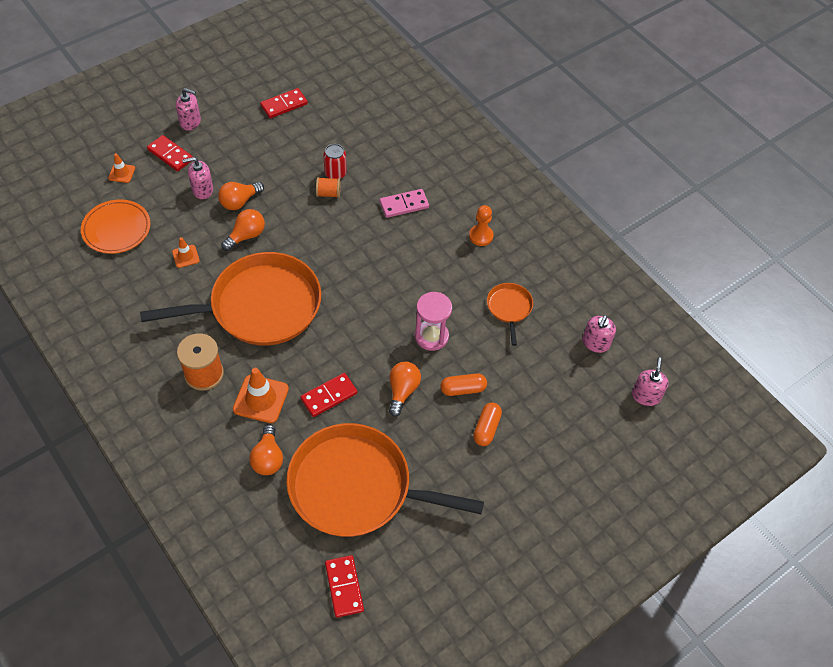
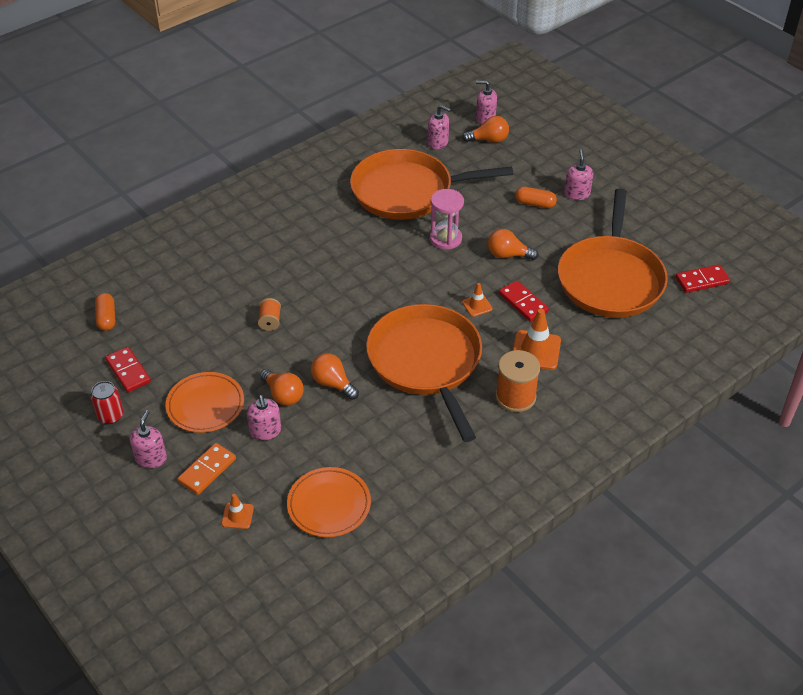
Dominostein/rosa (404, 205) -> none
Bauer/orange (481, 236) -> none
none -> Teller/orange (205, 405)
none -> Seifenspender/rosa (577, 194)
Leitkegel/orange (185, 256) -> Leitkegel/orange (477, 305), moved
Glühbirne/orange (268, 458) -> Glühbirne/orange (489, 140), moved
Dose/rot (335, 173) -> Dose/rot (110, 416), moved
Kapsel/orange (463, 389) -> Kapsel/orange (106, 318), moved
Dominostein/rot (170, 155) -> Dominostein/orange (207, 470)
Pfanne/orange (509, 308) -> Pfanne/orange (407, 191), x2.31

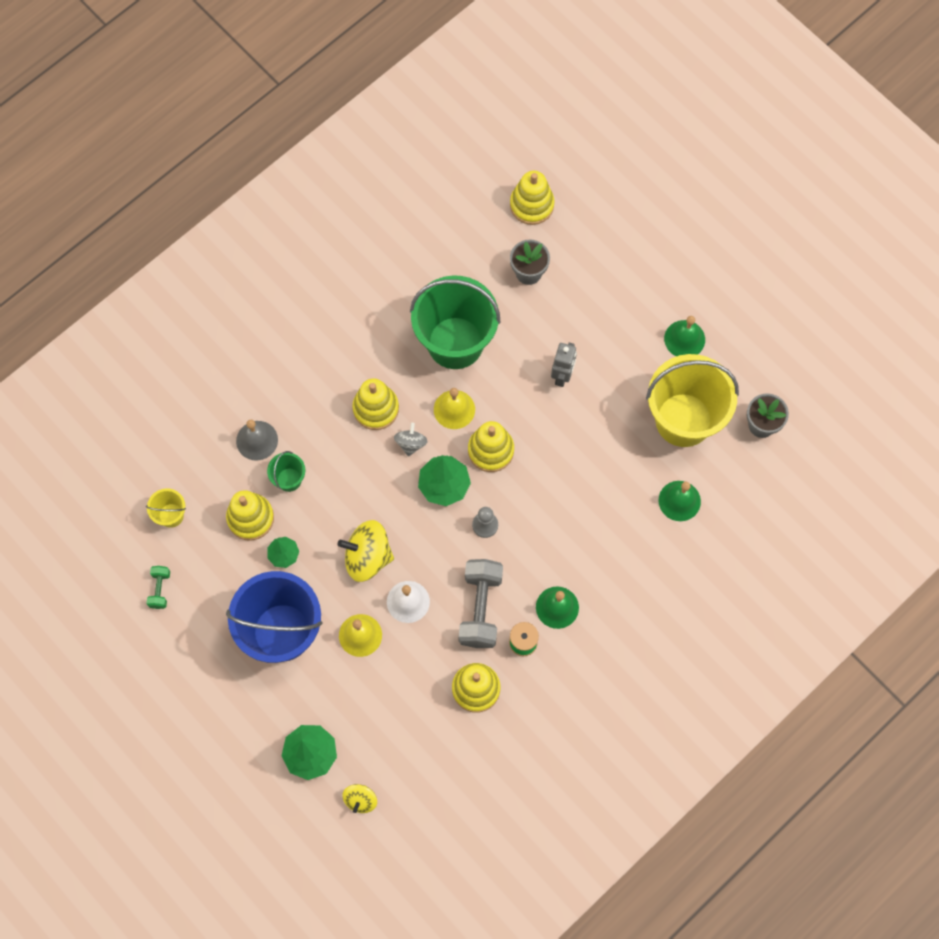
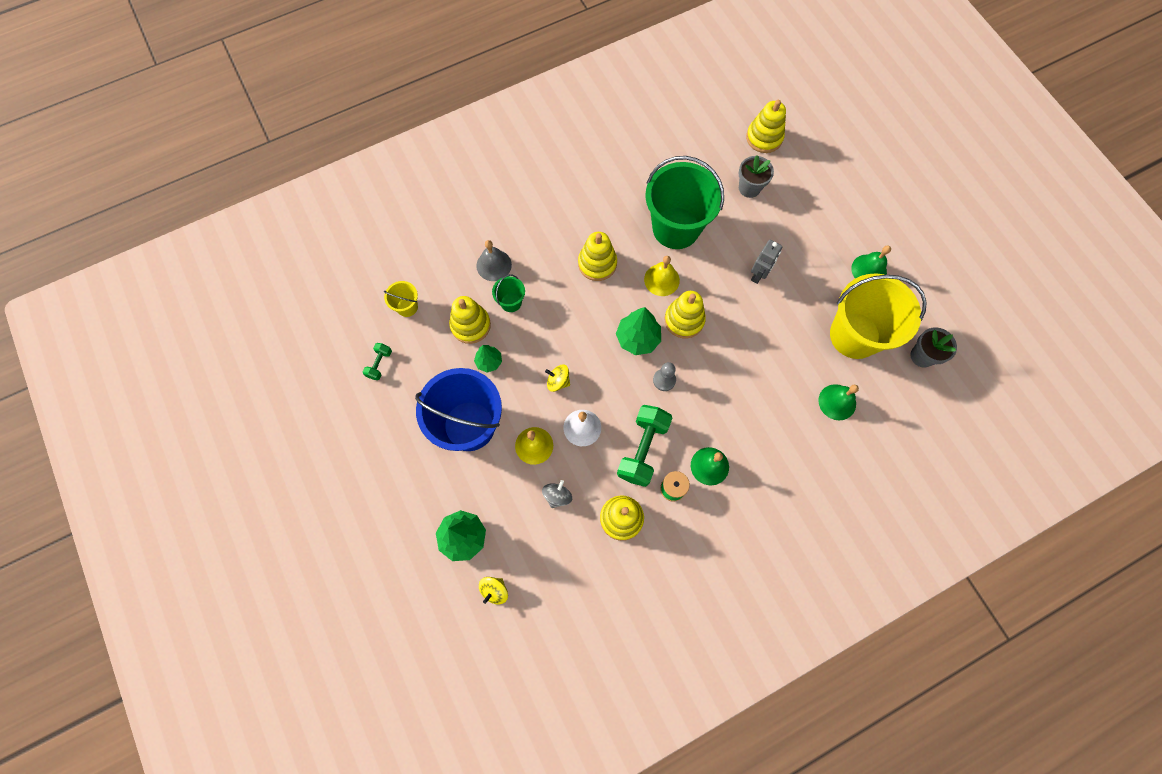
Kreisel/grau (411, 443) -> Kreisel/grau (557, 496), moved
Hantel/grau (480, 608) -> Hantel/grün (642, 449)
Kreisel/gelb (367, 557) -> Kreisel/gelb (558, 381), x0.55

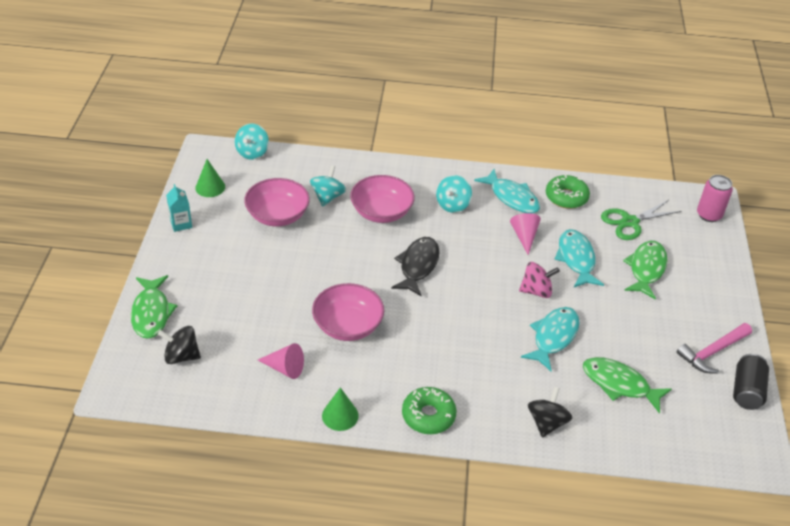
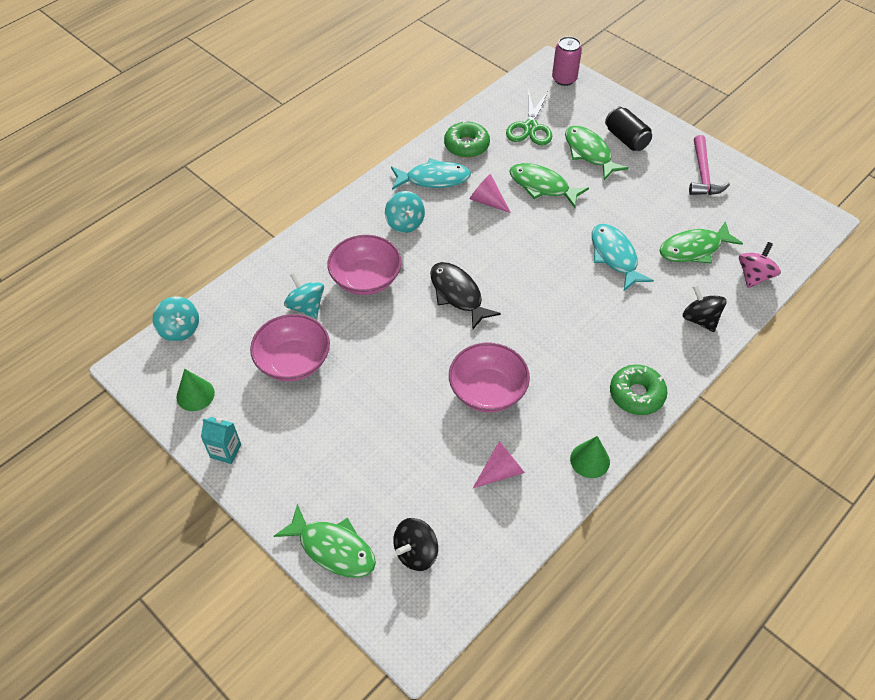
Kreisel/rosa (536, 291) -> Kreisel/rosa (754, 276), moved
Dose/schwarz (746, 391) -> Dose/schwarz (626, 139), moved
Fisch/türkis (576, 259) -> Fisch/grün (542, 186)

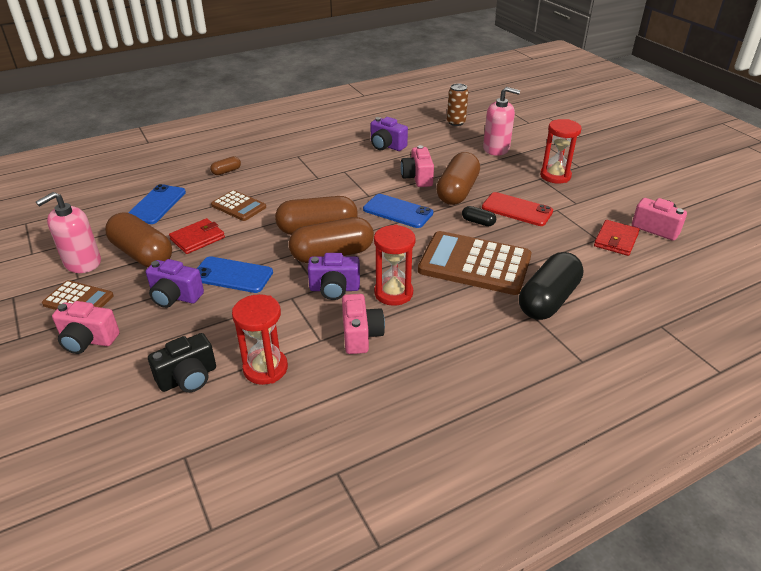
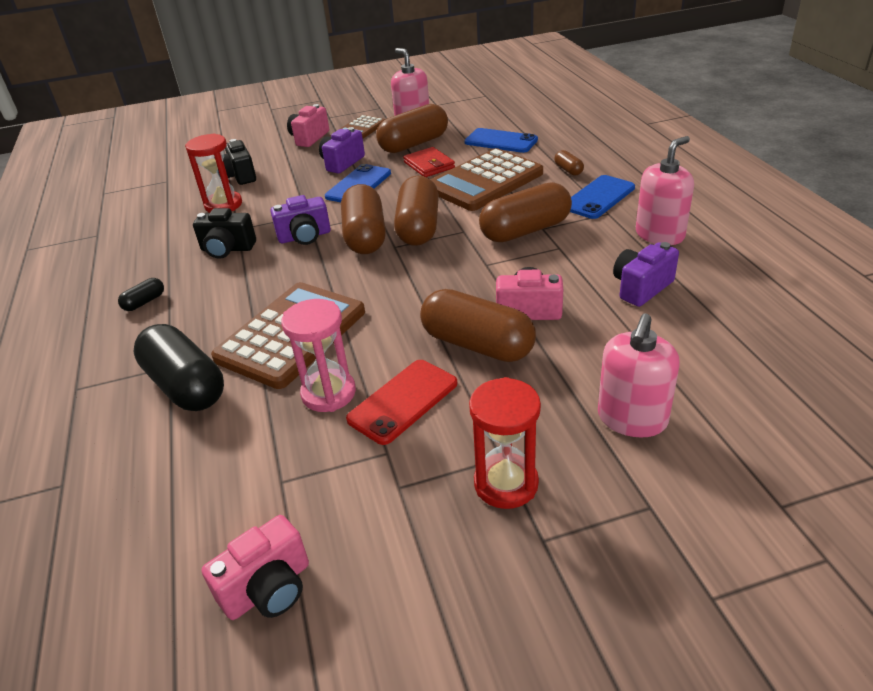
Sanduhr/rot (393, 293) -> none
Dose/braun (456, 122) -> none
Geldbörse/rot (616, 240) -> none
none -> Sanduhr/rosa (328, 393)
none -> Kapsel/braun (525, 230)
none -> Seifenspender/rosa (659, 235)
Handy/blau (397, 211) -> Handy/blau (598, 197), moved
Kapsel/schwarz (478, 222) -> Kapsel/schwarz (144, 302), moved
Kamera/rosa (361, 335) -> Kamera/schwarz (227, 249)
Kamera/lila (334, 289) -> Kamera/lila (304, 236), 120 degrees counterclockwise
Taschenrechner/braun (238, 206) -> Taschenrechner/braun (484, 181), x1.88

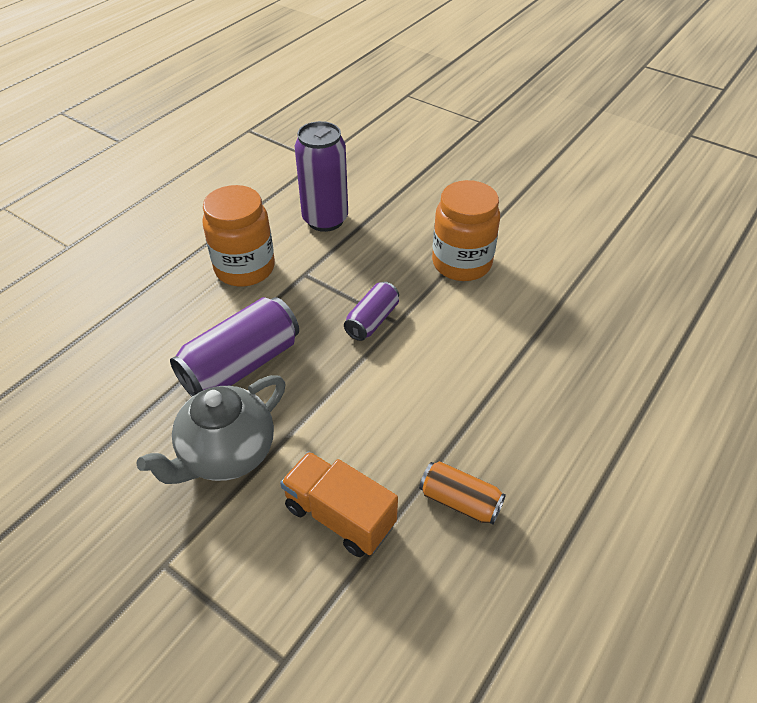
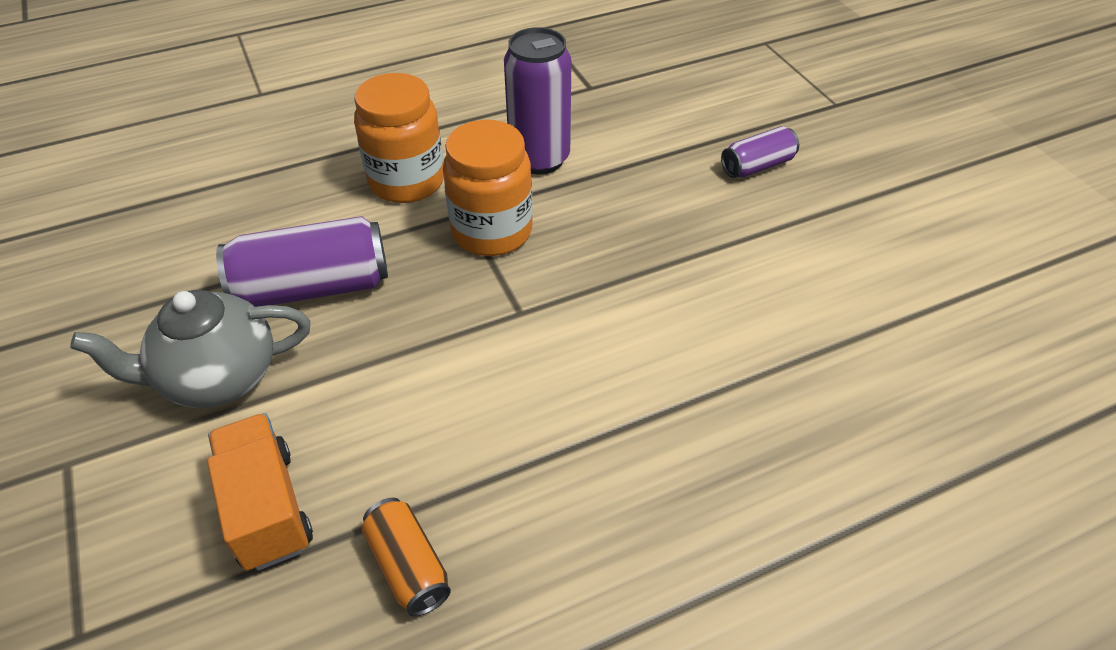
Dose/lila (372, 320) -> Dose/lila (757, 166), moved
Einmachglas/orange (461, 263) -> Einmachglas/orange (492, 231), moved

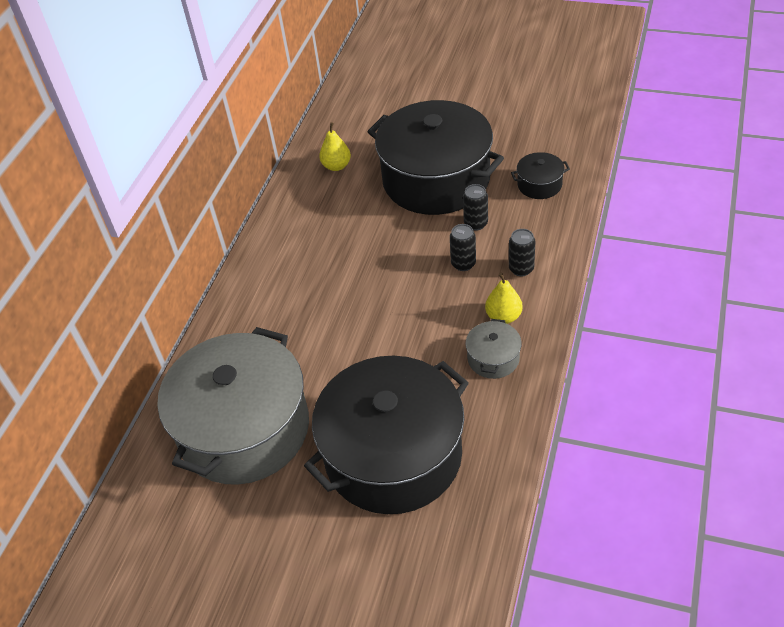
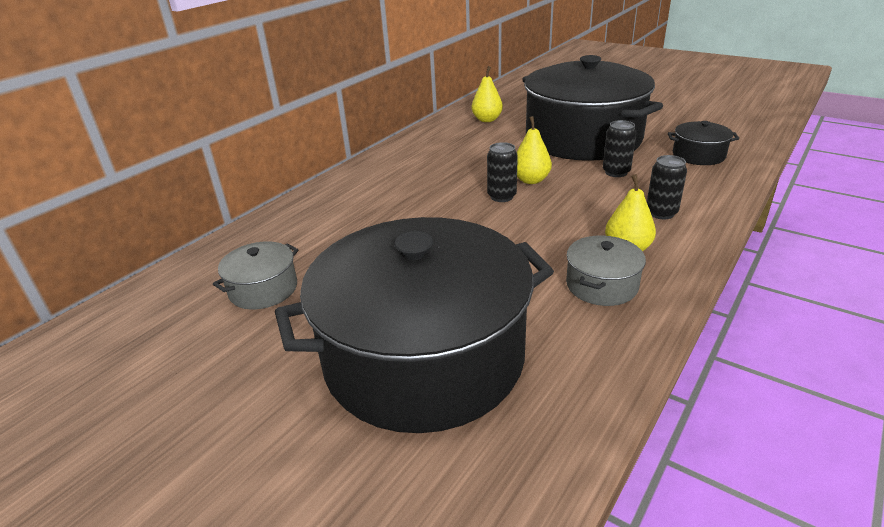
none -> Birne/gelb (531, 180)
Dose/schwarz (463, 264) -> Dose/schwarz (501, 196), moved
Kochtopf/grau (244, 429) -> Kochtopf/grau (263, 289), x0.40

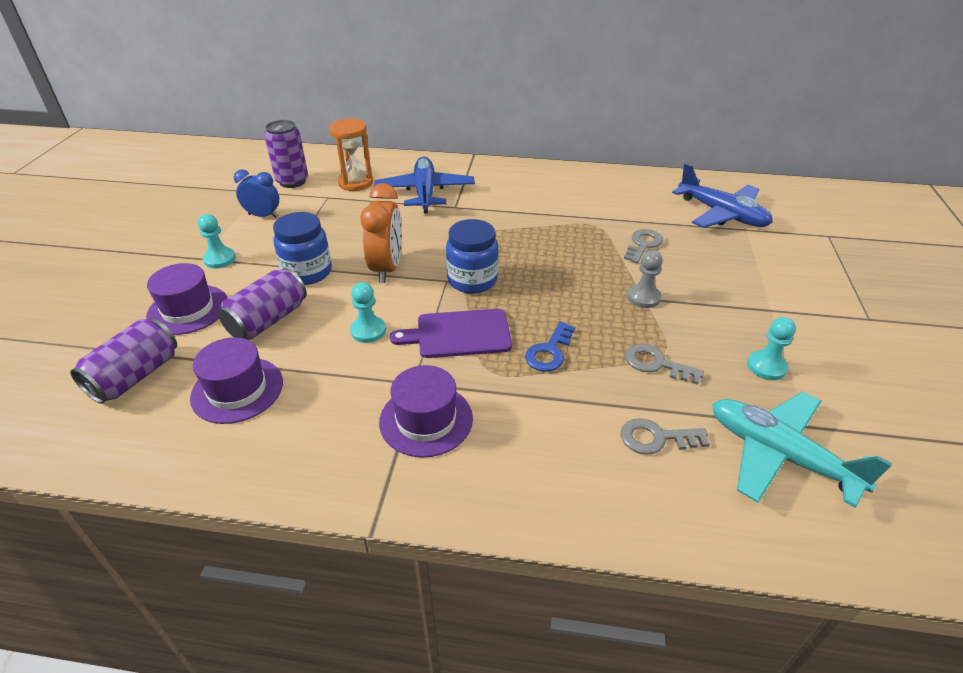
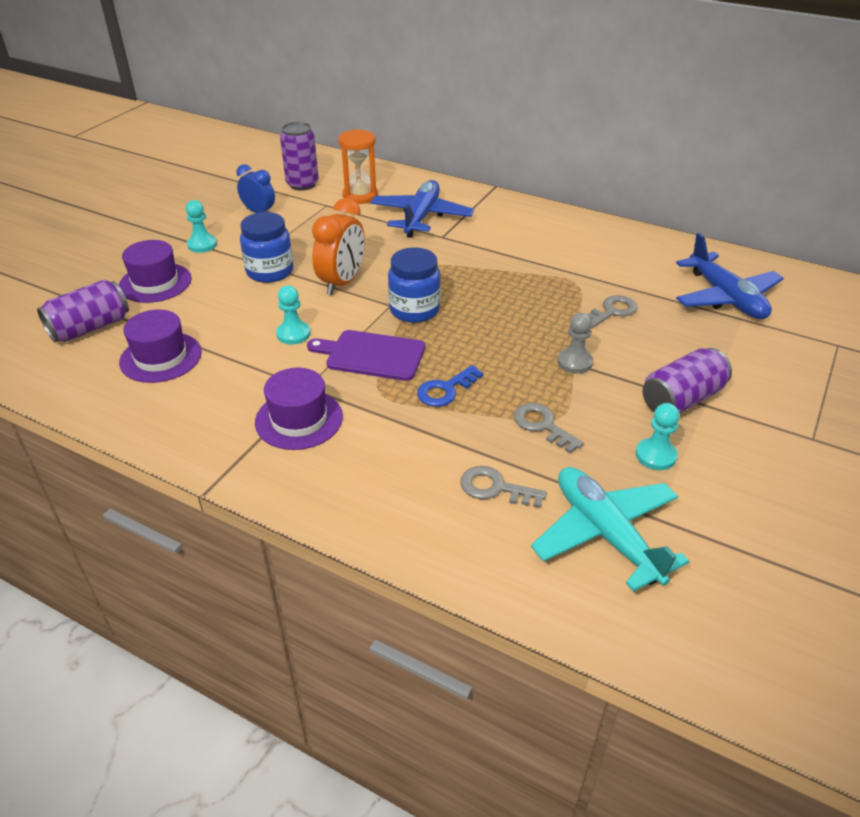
Dose/lila (268, 320) -> Dose/lila (681, 399), moved

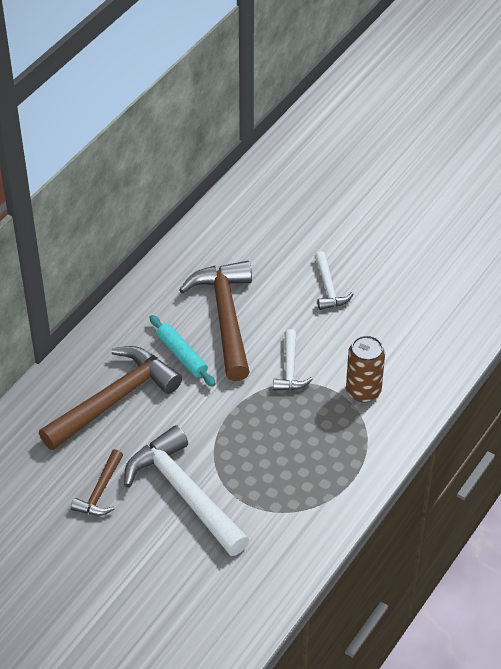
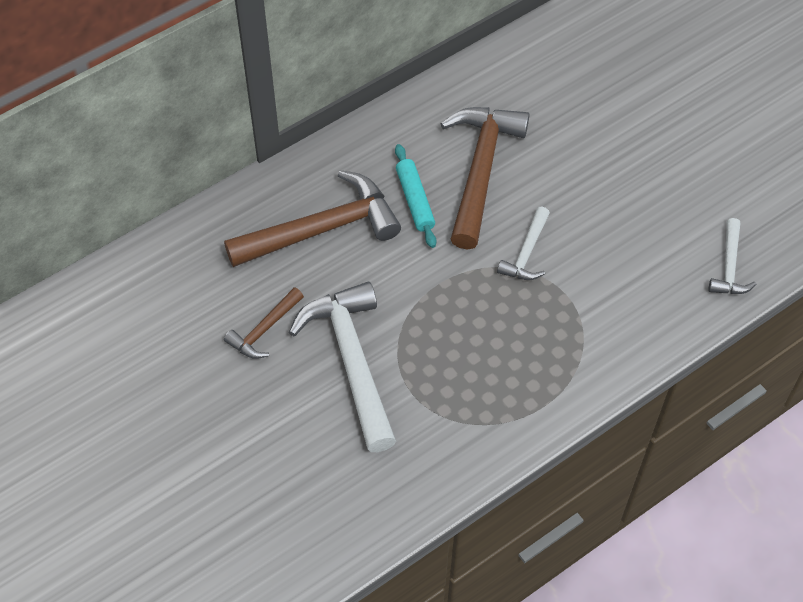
Dose/braun (363, 391) -> none
Hammer/weiß (328, 288) -> Hammer/weiß (729, 266), moved

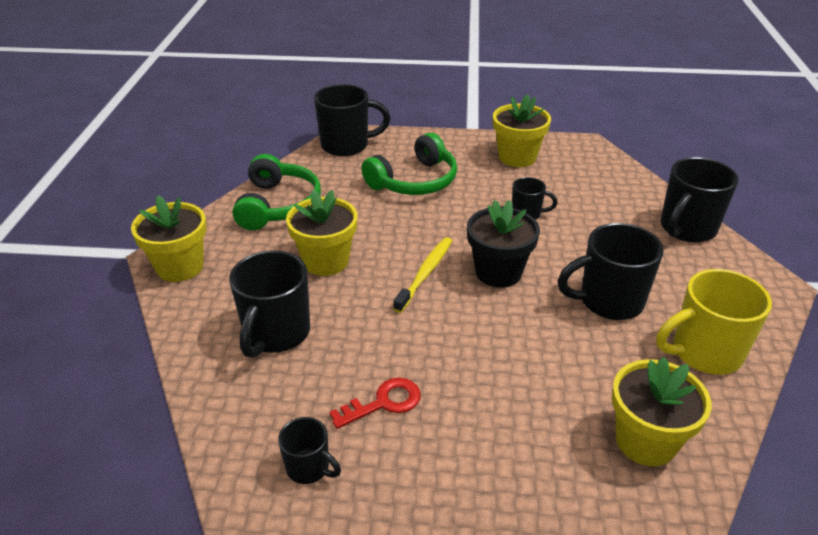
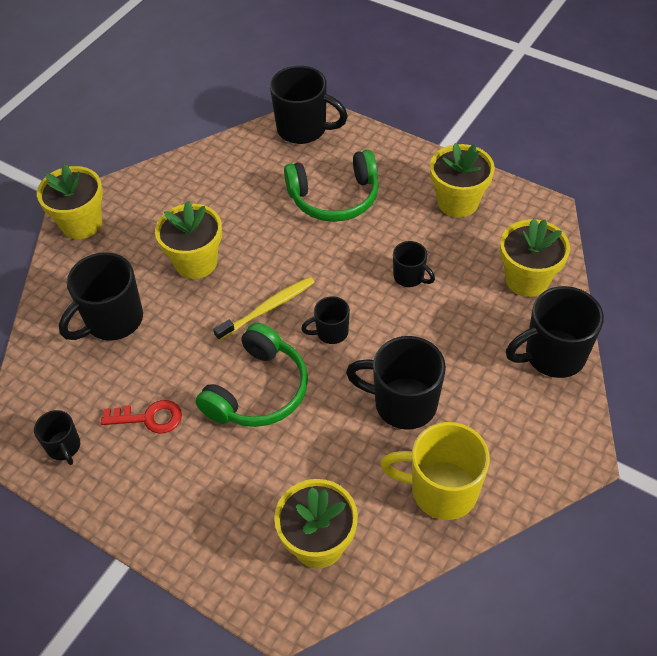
none -> Blumentopf/gelb (527, 279)
Kopfhörer/grün (278, 205) -> Kopfhörer/grün (258, 390), moved
Blumentopf/schwarz (498, 272) -> Tasse/schwarz (331, 332)

